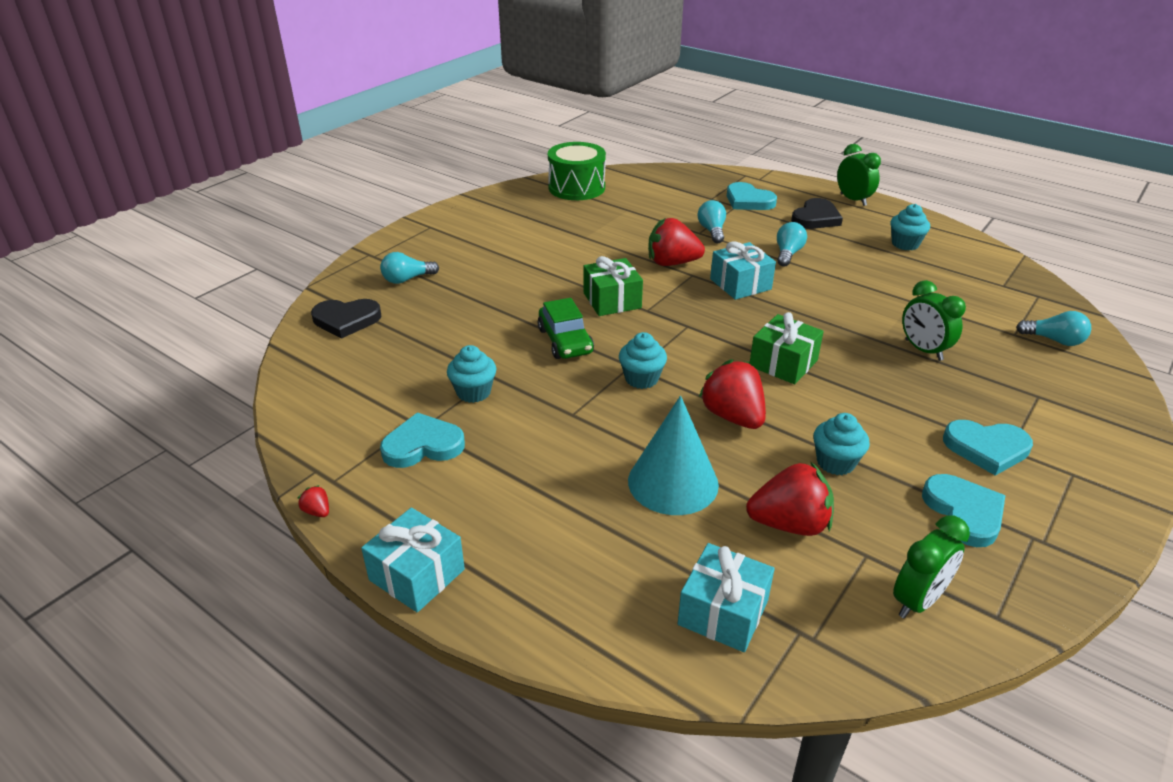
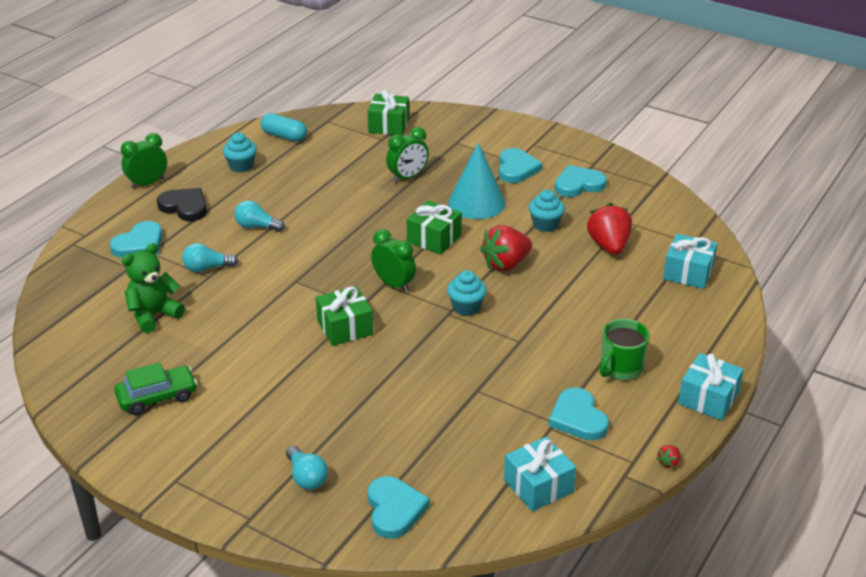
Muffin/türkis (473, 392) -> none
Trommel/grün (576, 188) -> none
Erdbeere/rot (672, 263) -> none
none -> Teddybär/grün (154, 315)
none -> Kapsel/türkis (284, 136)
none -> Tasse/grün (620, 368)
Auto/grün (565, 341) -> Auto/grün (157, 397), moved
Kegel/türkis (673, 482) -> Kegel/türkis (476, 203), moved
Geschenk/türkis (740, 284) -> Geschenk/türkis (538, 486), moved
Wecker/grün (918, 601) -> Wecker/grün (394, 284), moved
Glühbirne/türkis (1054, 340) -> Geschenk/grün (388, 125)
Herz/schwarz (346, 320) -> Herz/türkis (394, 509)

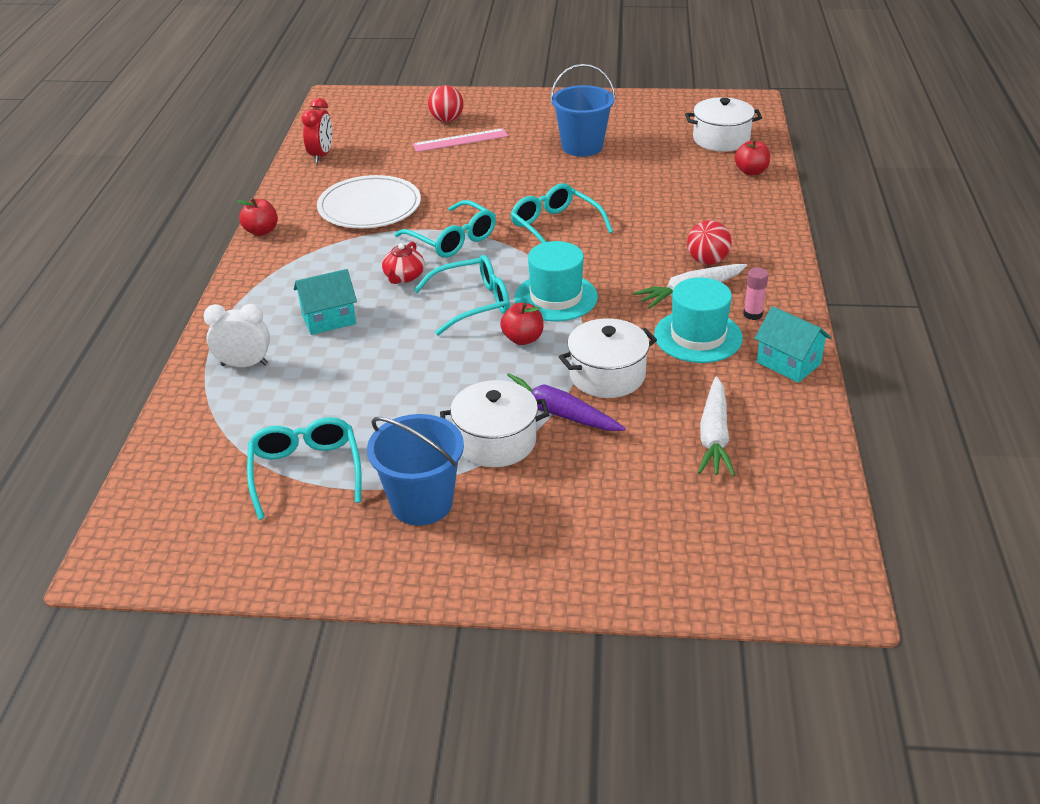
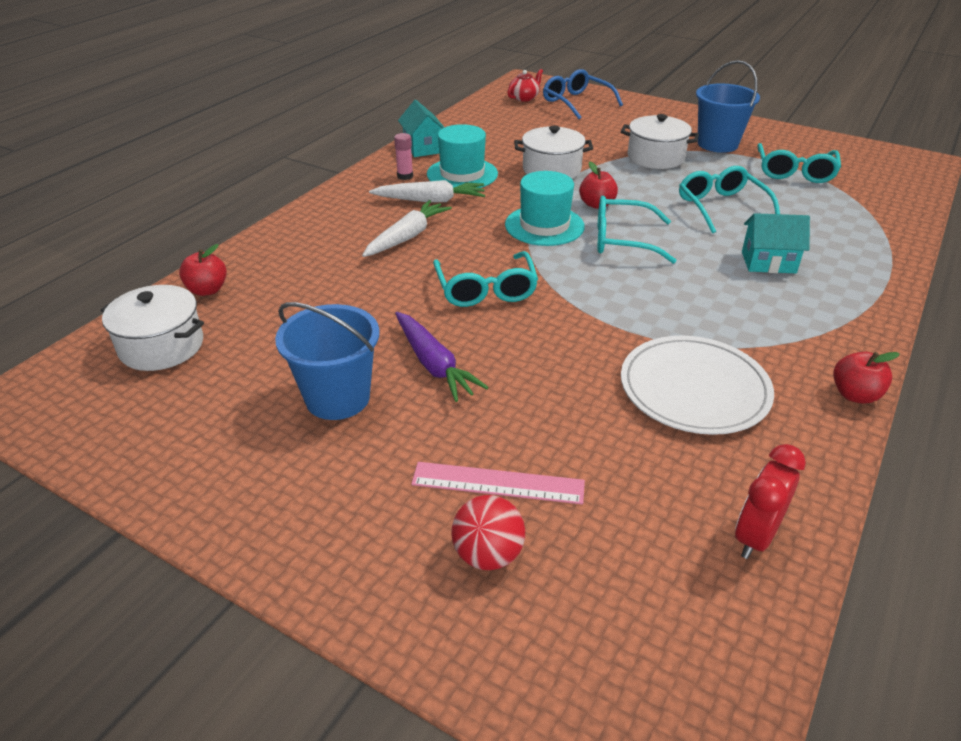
Wecker/weiß (244, 364) -> none
Ball/rot (707, 261) -> none
none -> Brille/blau (576, 102)
Teekanne/rot (404, 277) -> Teekanne/rot (524, 98), moved
Brille/türkis (452, 239) -> Brille/türkis (721, 207), moved
Karotte/lila (557, 413) -> Karotte/lila (434, 364), moved
Karotte/weiß (714, 436) -> Karotte/weiß (407, 237), moved

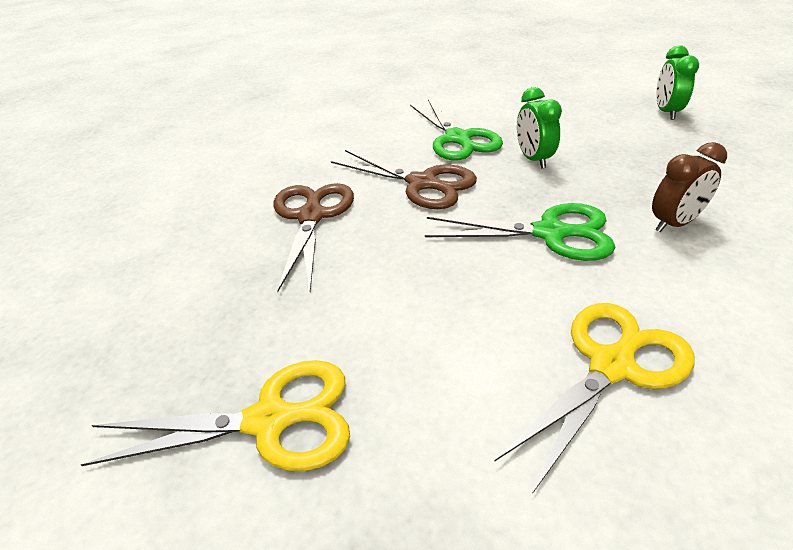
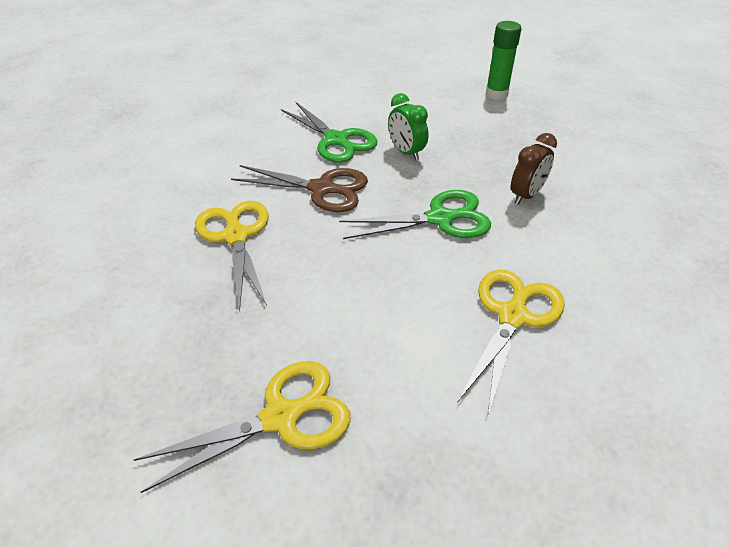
Wecker/grün (666, 112) -> Klebestift/grün (496, 94)
Schere/braun (311, 216) -> Schere/gelb (236, 236)

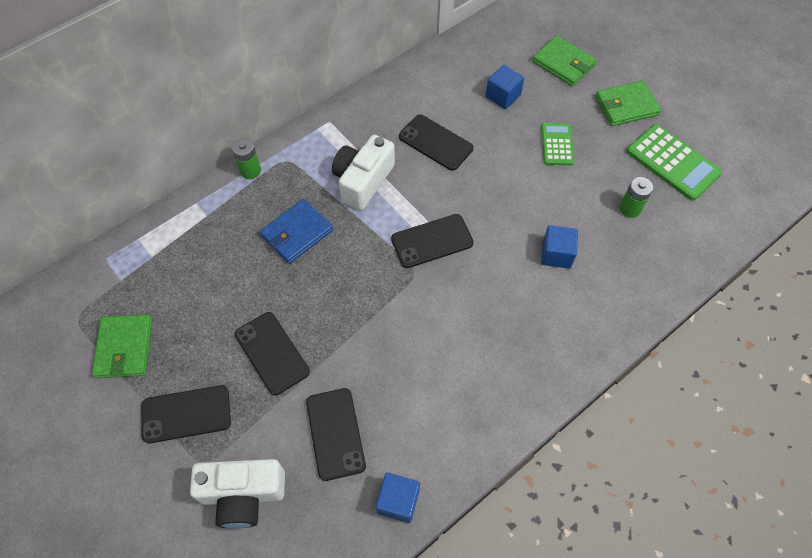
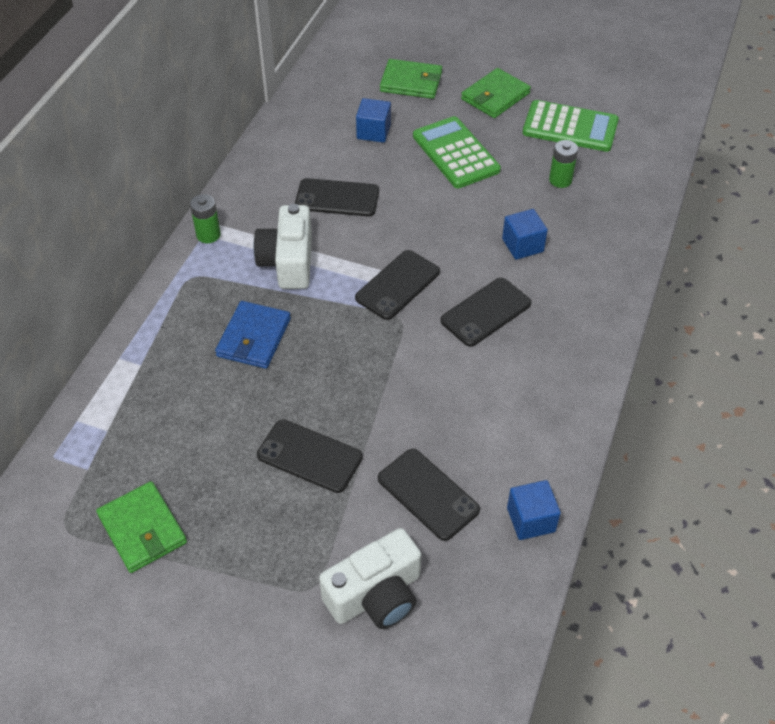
Handy/schwarz (186, 414) -> Handy/schwarz (485, 312), moved
Batterie/grün (250, 171) -> Batterie/grün (208, 235), moved
Taschenrechner/grün (557, 144) -> Taschenrechner/grün (455, 153), x1.64

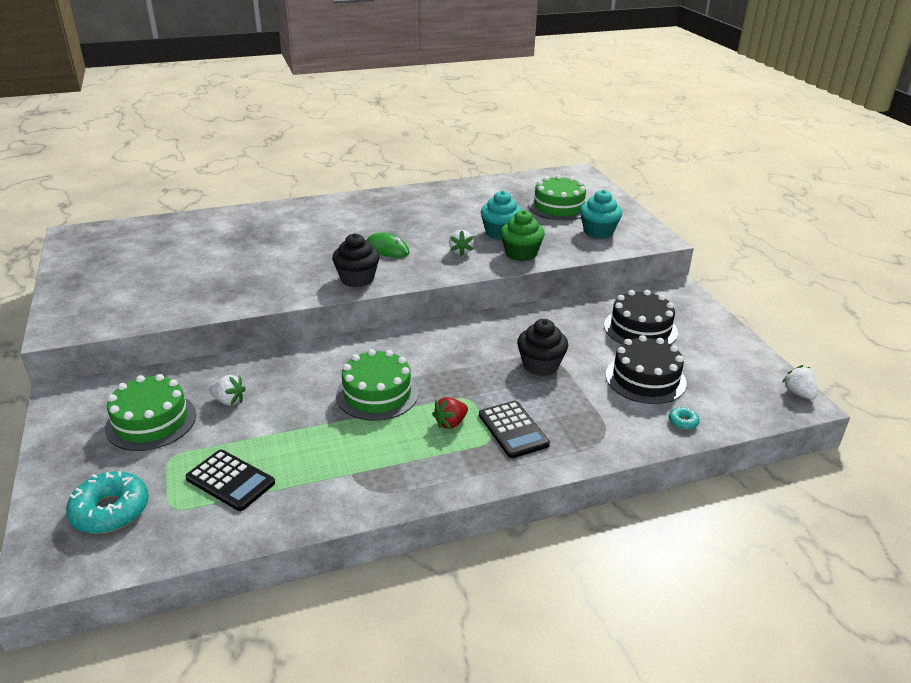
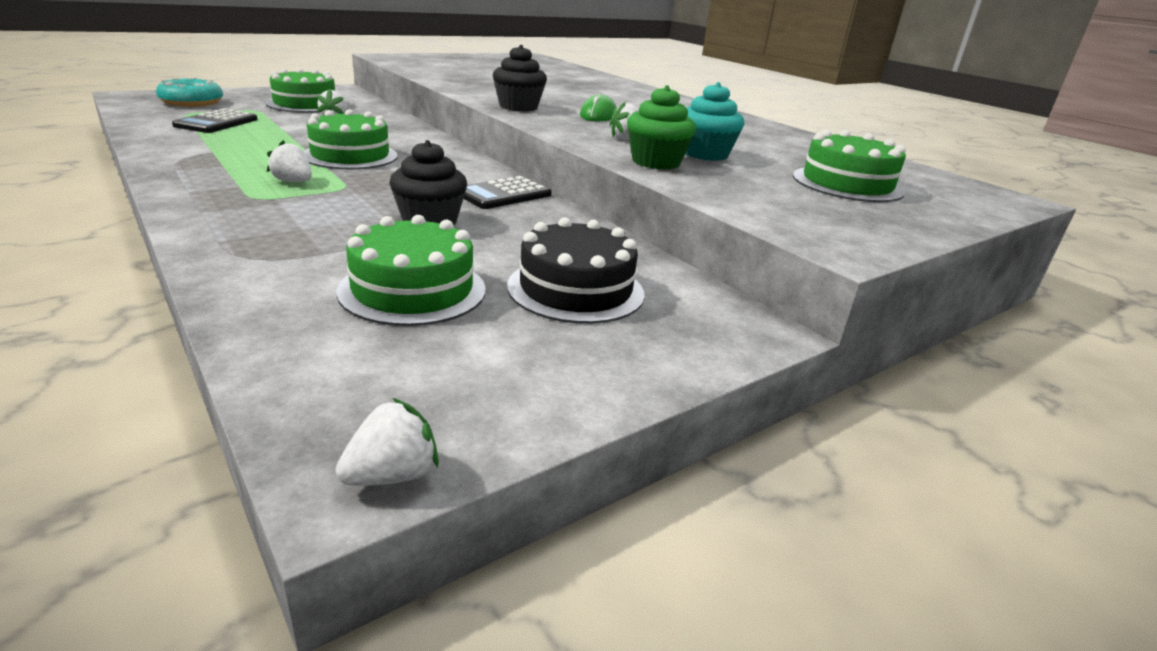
Muffin/türkis (598, 232) -> none
Donut/türkis (683, 422) -> none
Taschenrechner/schwarz (513, 430) -> Taschenrechner/schwarz (504, 194), moved
Erdbeere/rot (450, 423) -> Erdbeere/weiß (293, 182)
Kuchen/schwarz (645, 379) -> Kuchen/grün (412, 290)

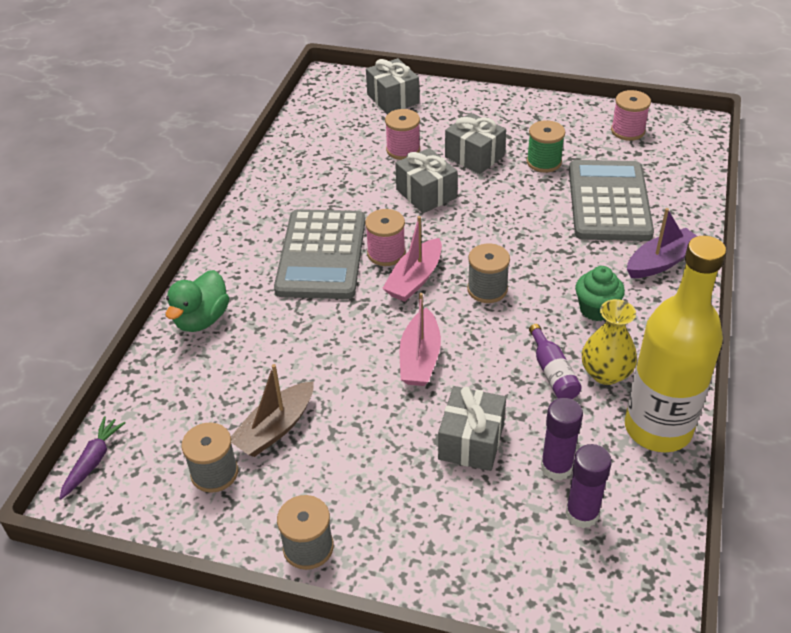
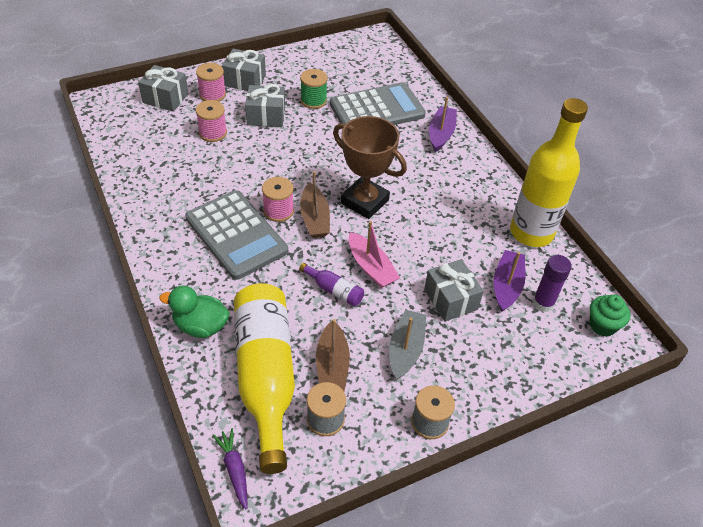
Vase/gelb (605, 373) -> none
none -> Flasche/gelb (266, 377)
none -> Boot/grau (405, 349)
Geschenk/grau (426, 194) -> Geschenk/grau (245, 80), moved
Flasche/lila (552, 372) -> Flasche/lila (334, 290), moved
Muffin/grün (596, 309) -> Muffin/grün (602, 325), moved
Garnrolle/rosa (627, 131) -> Garnrolle/rosa (212, 94), moved
Garnrolle/grau (487, 289) -> Pokal/braun (364, 201)
Klebestift/lila (556, 467) -> Boot/lila (506, 286)
Boot/rosa (414, 279) -> Boot/braun (315, 218)
Ente/grün (202, 319) -> Ente/grün (201, 326), 120 degrees clockwise
Taschenrechner/grau (608, 202) -> Taschenrechner/grau (377, 109), 105 degrees clockwise

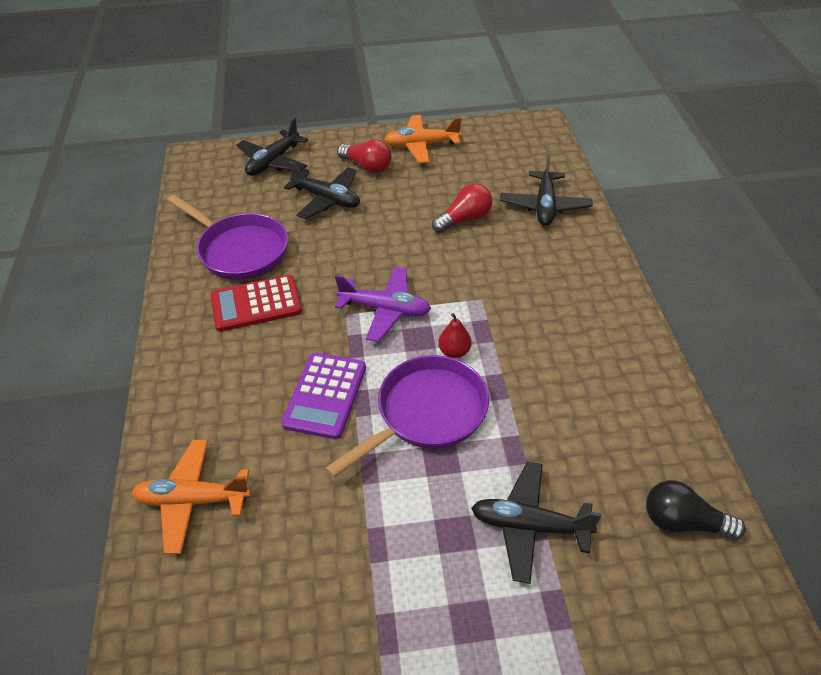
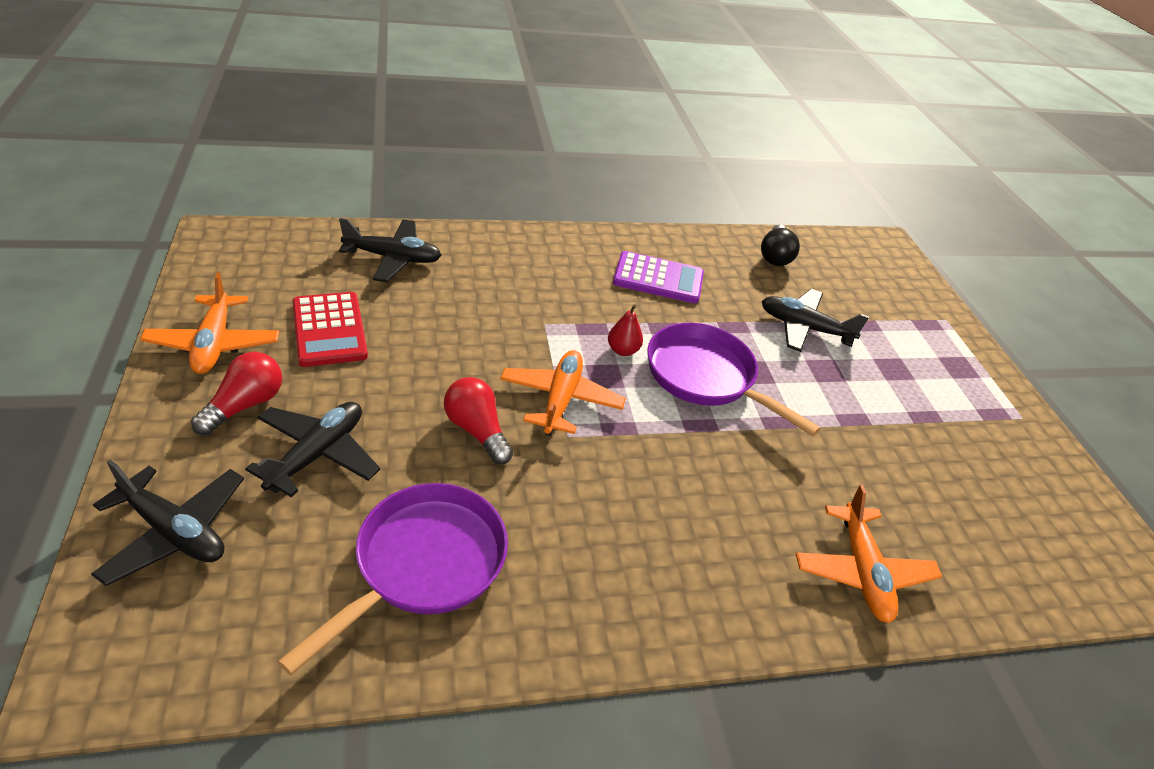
Taschenrechner/rot (256, 304) -> Taschenrechner/rot (329, 330), moved
Taschenrechner/lila (325, 396) -> Taschenrechner/lila (658, 278), moved
Glühbirne/rot (464, 219) -> Glühbirne/rot (477, 430), moved
Flugzeug/lila (385, 309) -> Flugzeug/orange (560, 399)
Flugzeug/schwarz (529, 526) -> Flugzeug/schwarz (804, 328), 105 degrees clockwise

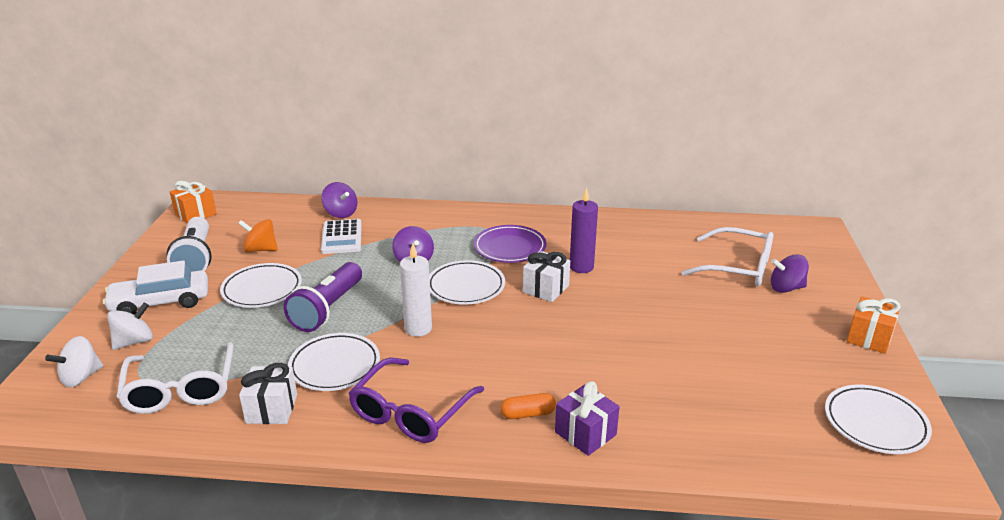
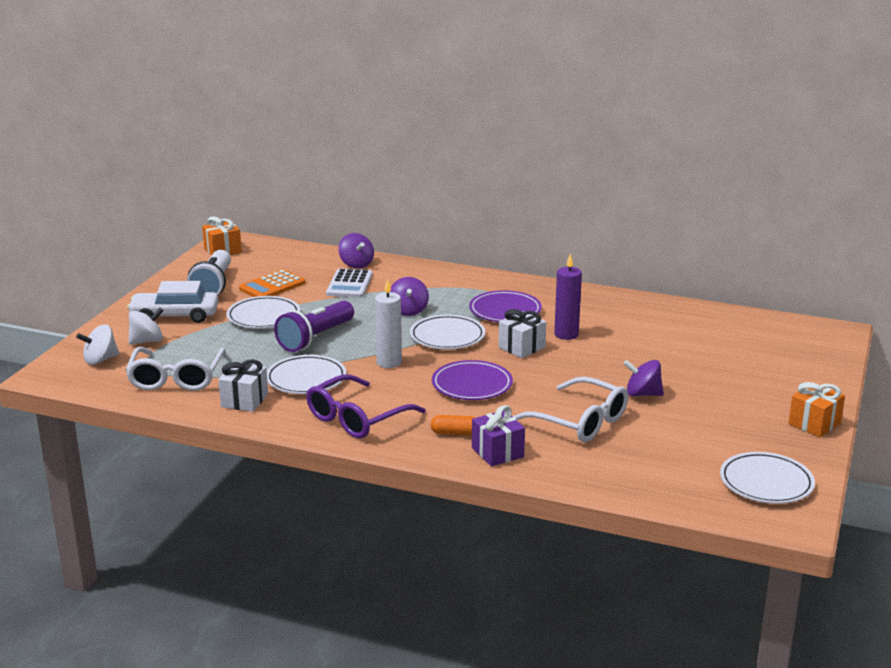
none -> Teller/lila (472, 385)
Brille/weiß (737, 267) -> Brille/weiß (579, 421), moved
Kreisel/lila (786, 288) -> Kreisel/lila (642, 394), moved
Kreisel/orange (261, 249) -> Taschenrechner/orange (272, 286)

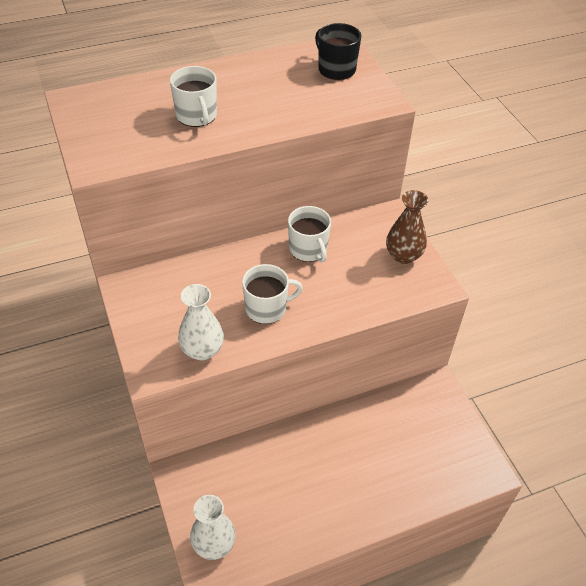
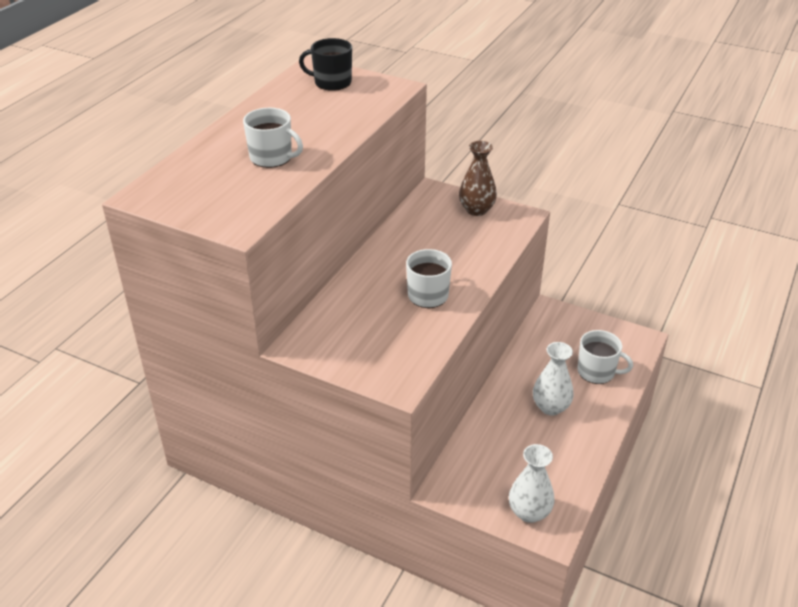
Vase/weiß (202, 350) -> Vase/weiß (550, 407), moved
Tasse/weiß (308, 249) -> Tasse/weiß (597, 372), moved

